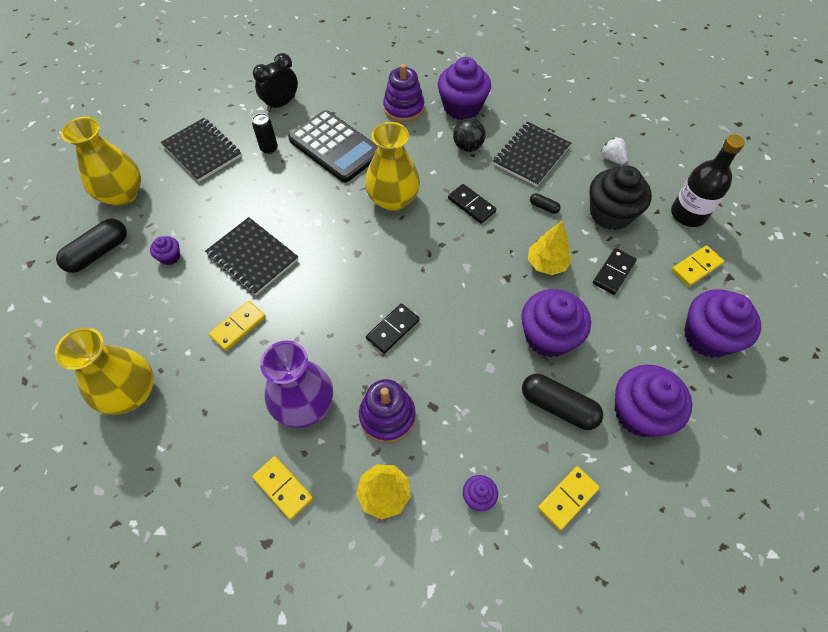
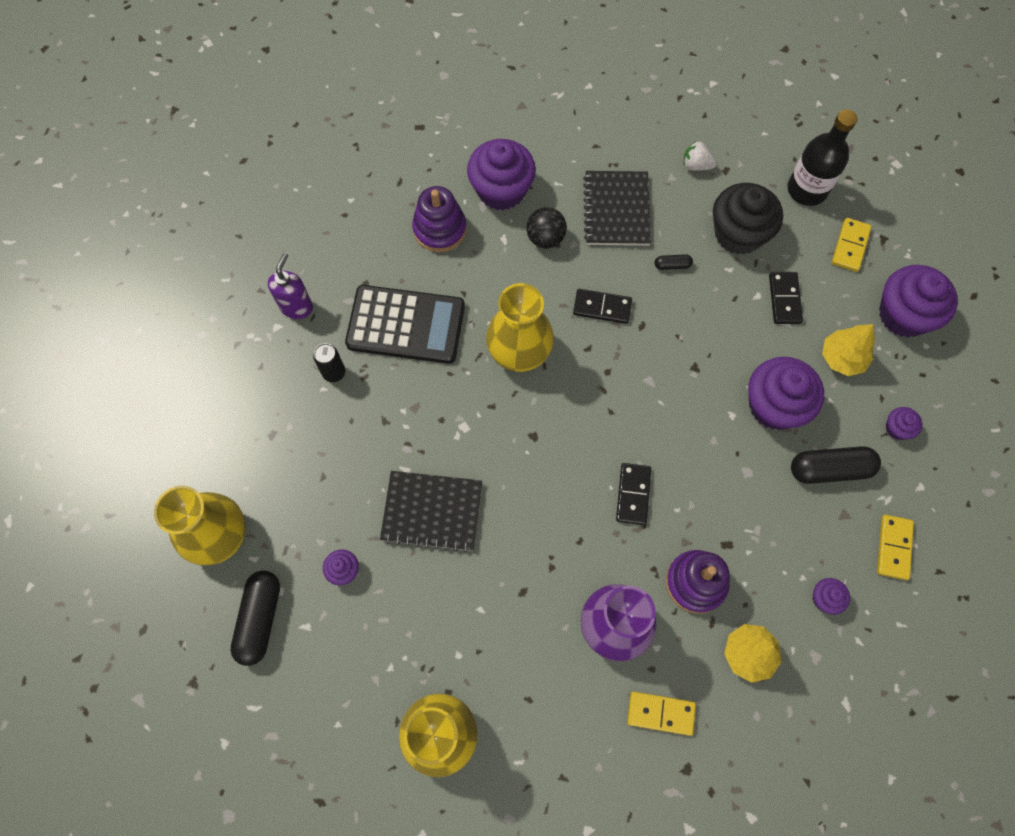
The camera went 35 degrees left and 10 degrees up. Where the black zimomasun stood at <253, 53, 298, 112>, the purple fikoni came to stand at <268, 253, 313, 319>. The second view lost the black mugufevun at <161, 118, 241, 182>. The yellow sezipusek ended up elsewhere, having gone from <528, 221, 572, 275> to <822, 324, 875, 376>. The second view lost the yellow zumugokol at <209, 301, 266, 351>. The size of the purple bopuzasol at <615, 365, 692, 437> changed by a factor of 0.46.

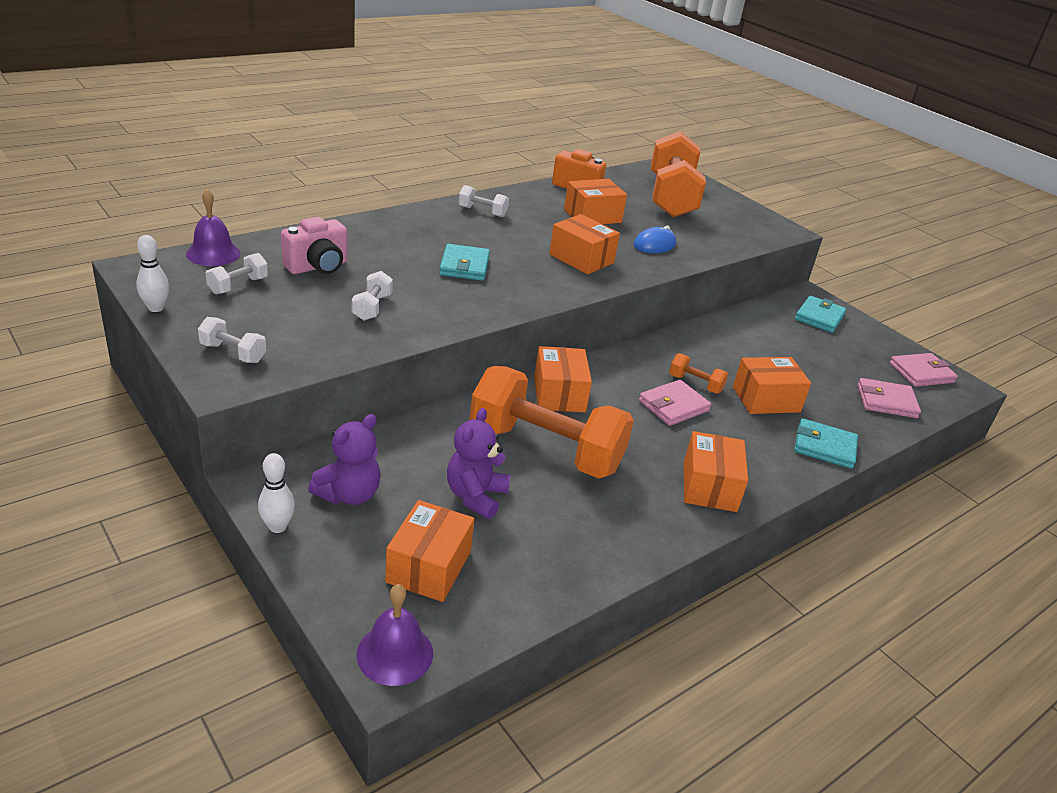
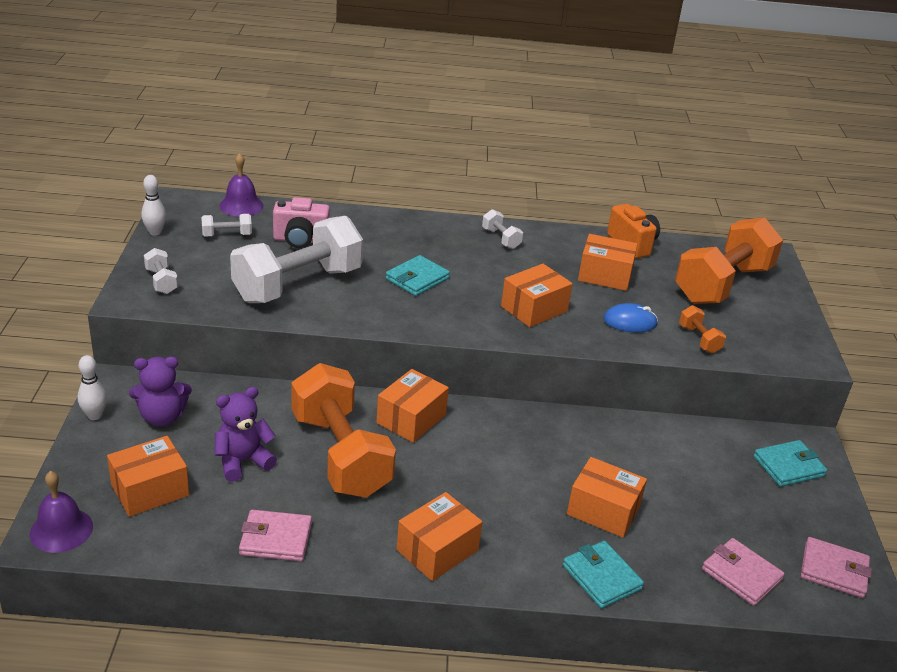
The camera went 40 degrees right and 0 degrees up. The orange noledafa at <549, 214, 620, 274> ended up facing another way, 60 degrees clockwise from before. The size of the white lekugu at <352, 271, 393, 321> changed by a factor of 2.45. The orange lekugu ended up elsewhere, having gone from <669, 353, 728, 393> to <679, 305, 726, 353>. The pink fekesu ended up elsewhere, having gone from <639, 380, 711, 426> to <239, 510, 312, 561>.

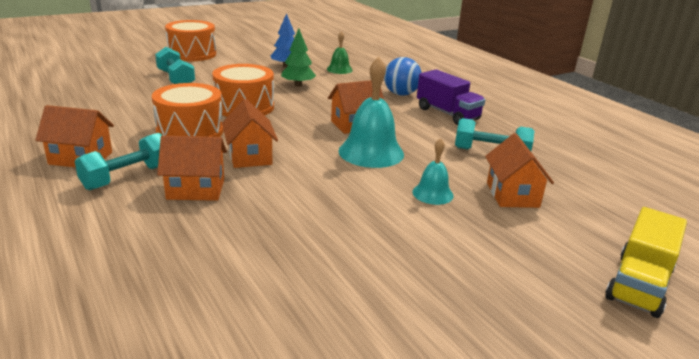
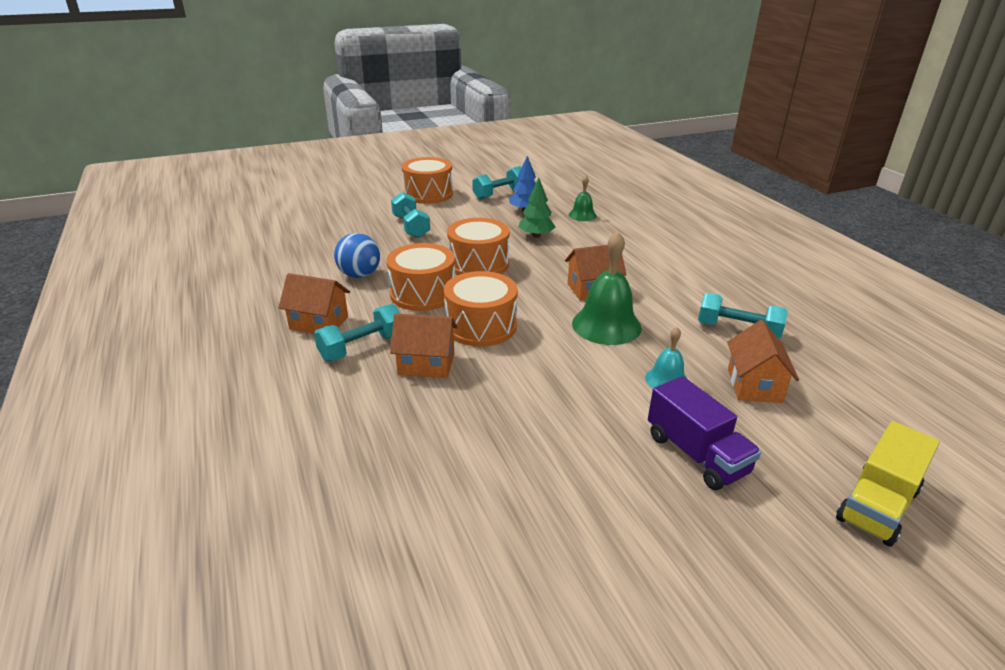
The camera went 10 degrees right and 5 degrees up. What was the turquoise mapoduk at <338, 57, 404, 168> turned into the green mapoduk at <572, 231, 642, 345>. The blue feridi ended up elsewhere, having gone from <384, 57, 422, 96> to <334, 233, 380, 278>. The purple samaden ended up elsewhere, having gone from <417, 69, 485, 125> to <648, 376, 761, 490>. Where the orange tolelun stood at <222, 99, 278, 168>, the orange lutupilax came to stand at <444, 271, 518, 347>. The second view gained the turquoise lekugu at <472, 166, 522, 200>.

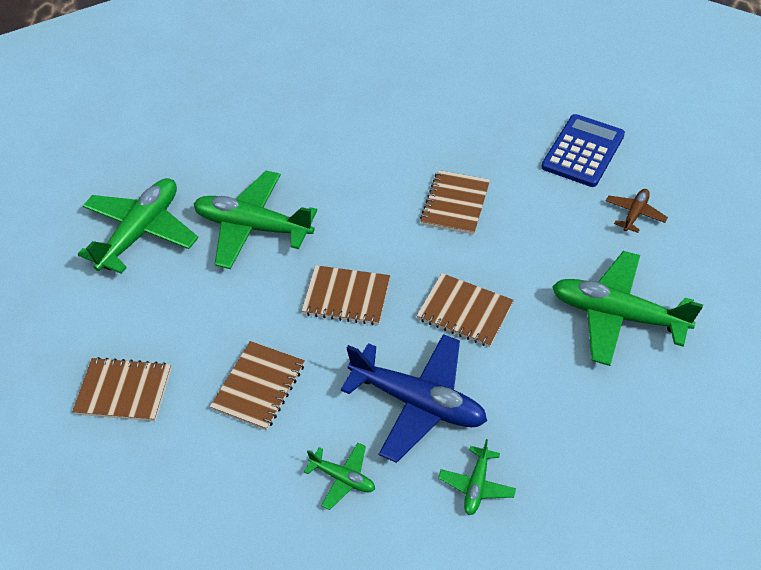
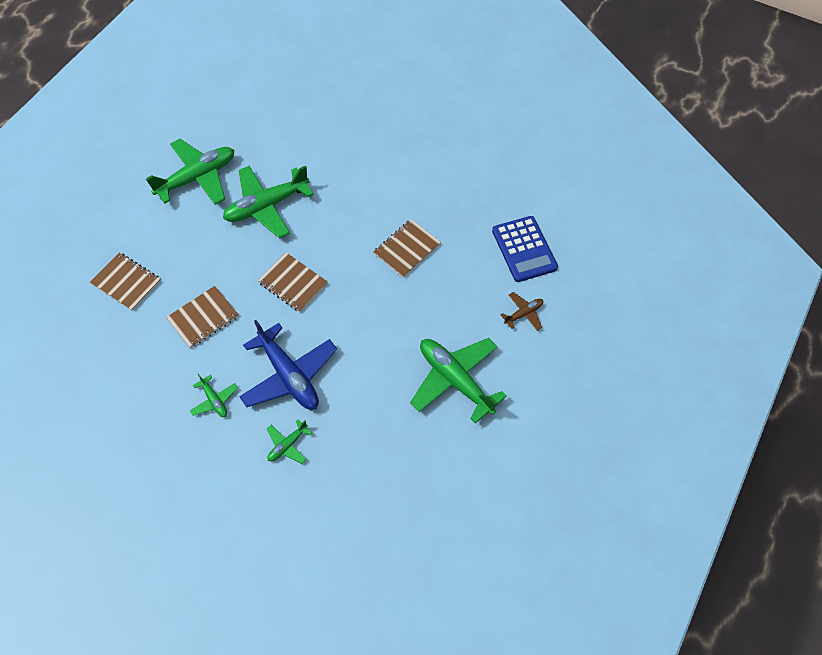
The camera went 25 degrees right and 10 degrees up. The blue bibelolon at <542, 114, 625, 187> ended up facing another way, 105 degrees clockwise from before. The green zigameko at <194, 171, 317, 269> ended up facing another way, 75 degrees counterclockwise from before. The second view lost the brown mugufevun at <417, 273, 514, 347>.

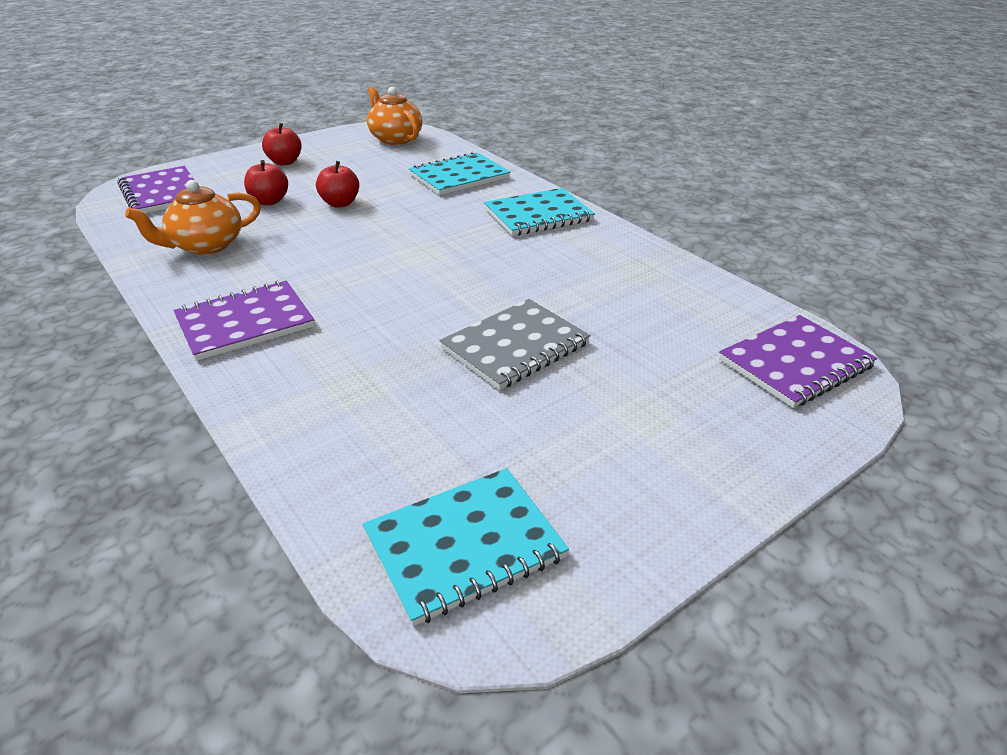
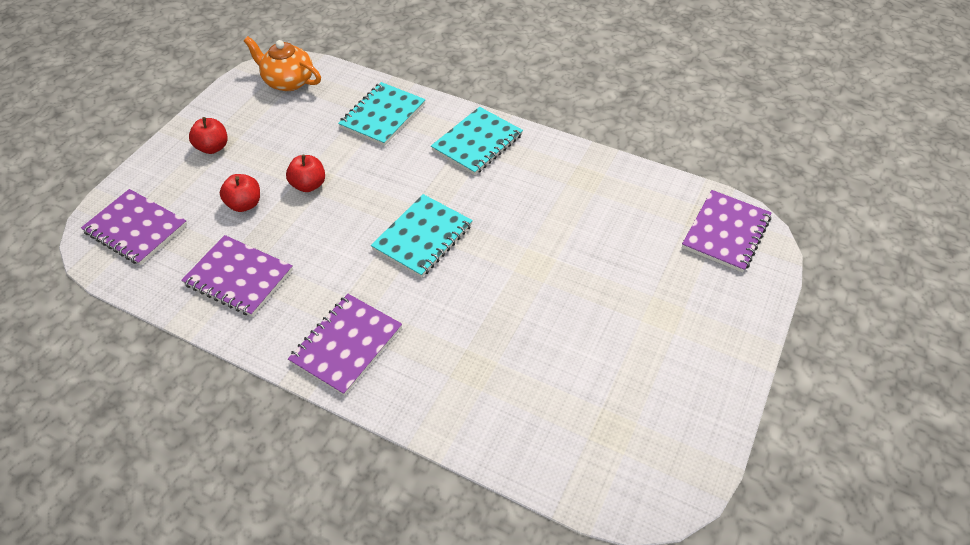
The camera went 25 degrees left and 15 degrees up. Where the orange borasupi stood at <125, 180, 261, 255>, the purple mugufevun came to stand at <181, 235, 293, 317>. The second view lost the grey mugufevun at <440, 299, 590, 390>. The turquoise mugufevun ended up elsewhere, having gone from <363, 468, 569, 626> to <371, 194, 473, 278>.

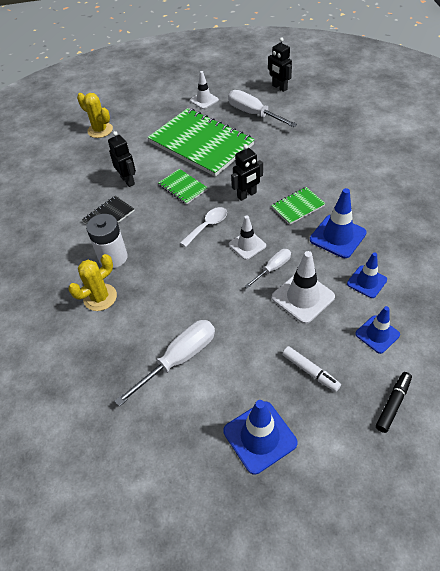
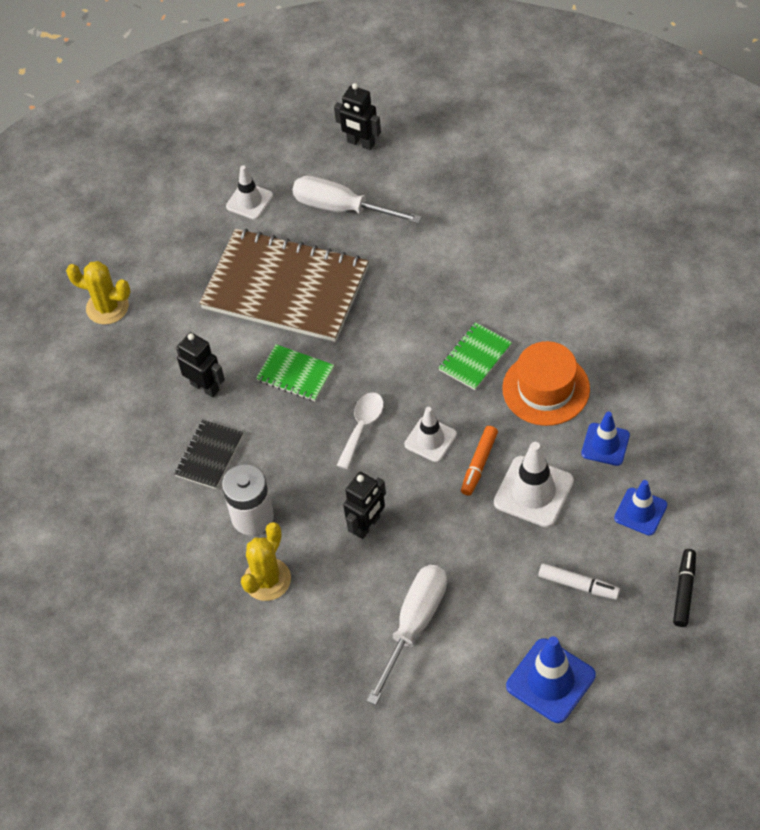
The camera went 20 degrees left and 5 degrees up. What was the green mugufevun at <148, 108, 255, 177> turned into the brown mugufevun at <199, 228, 369, 342>. The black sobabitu ended up elsewhere, having gone from <231, 144, 263, 201> to <343, 472, 386, 539>. Where the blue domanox stood at <310, 188, 367, 258>, the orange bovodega came to stand at <502, 341, 590, 426>. Where the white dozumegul stood at <244, 249, 291, 289>, the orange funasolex came to stand at <461, 426, 498, 496>.

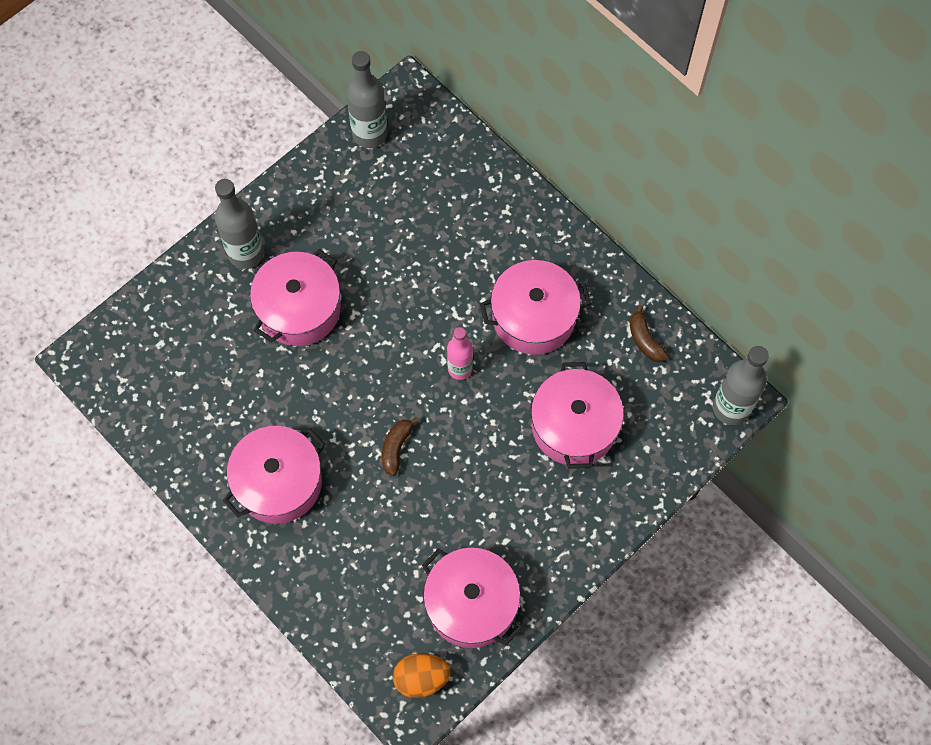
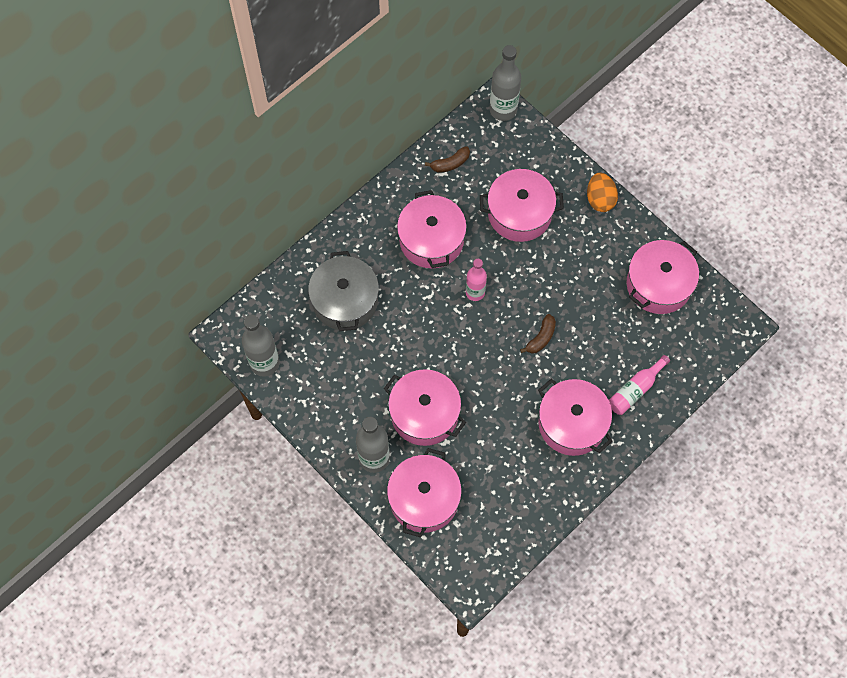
The camera went 90 degrees left and 0 degrees up. The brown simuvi at <382, 417, 419, 476> ended up facing another way, 75 degrees counterclockwise from before. The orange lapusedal ended up elsewhere, having gone from <393, 653, 451, 698> to <587, 172, 618, 212>. The second view gained the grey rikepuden at <308, 251, 379, 331>. The second view gained the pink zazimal at <609, 355, 670, 415>. The second view gained the pink rikepuden at <387, 448, 462, 537>.

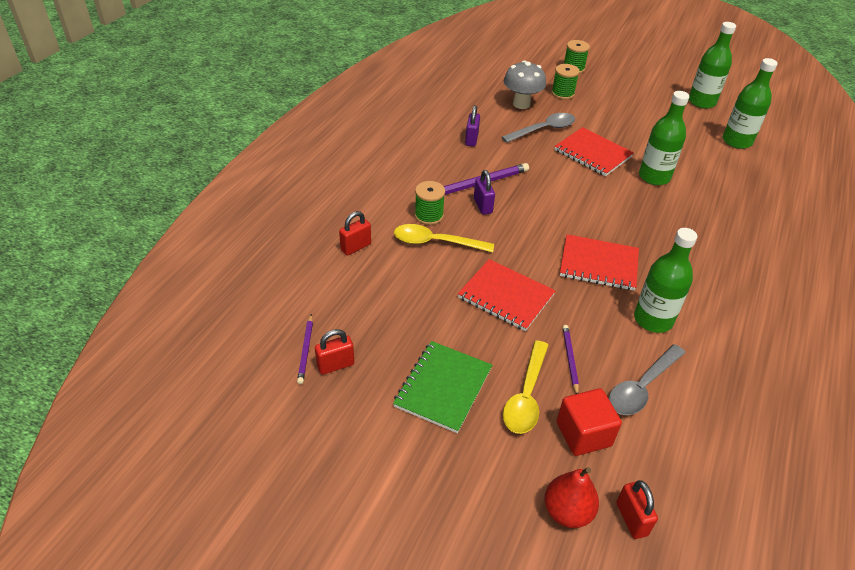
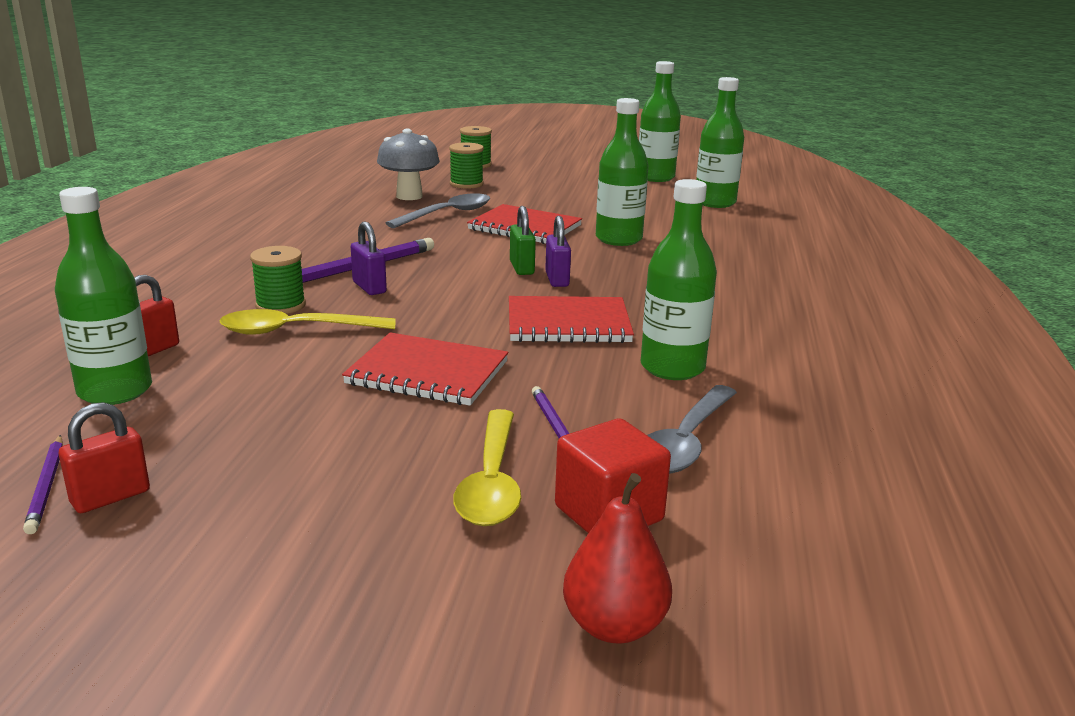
The camera went 15 degrees left and 20 degrees down. The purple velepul ended up elsewhere, having gone from <465, 105, 480, 147> to <545, 216, 571, 287>. The second view lost the green mugufevun at <393, 341, 492, 433>. The second view lost the red velepul at <616, 480, 658, 539>. The second view gained the green zazimal at <55, 187, 152, 405>. The second view gained the green velepul at <510, 206, 536, 275>.

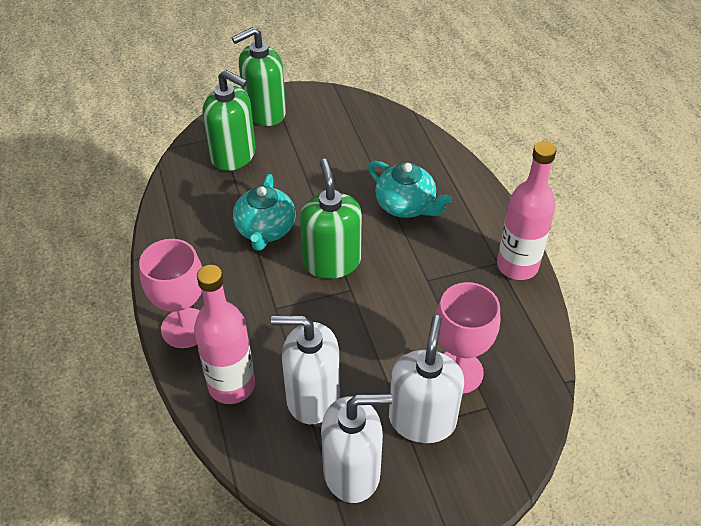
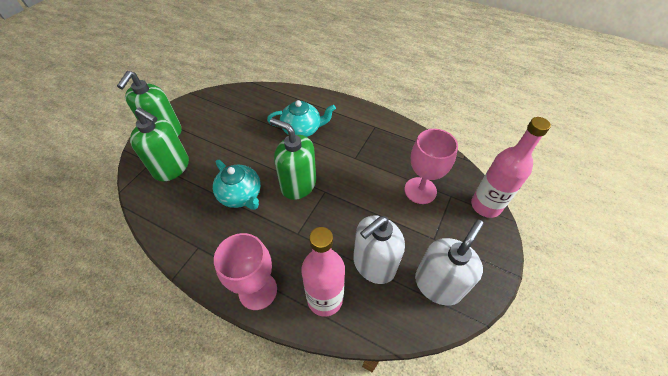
The camera went 45 degrees left and 5 degrees up. The green fikoni at <202, 70, 256, 171> ended up facing another way, 45 degrees clockwise from before. The pink zazimal ended up elsewhere, having gone from <497, 141, 556, 280> to <471, 117, 551, 218>. The second view lost the white fikoni at <389, 315, 464, 443>.

